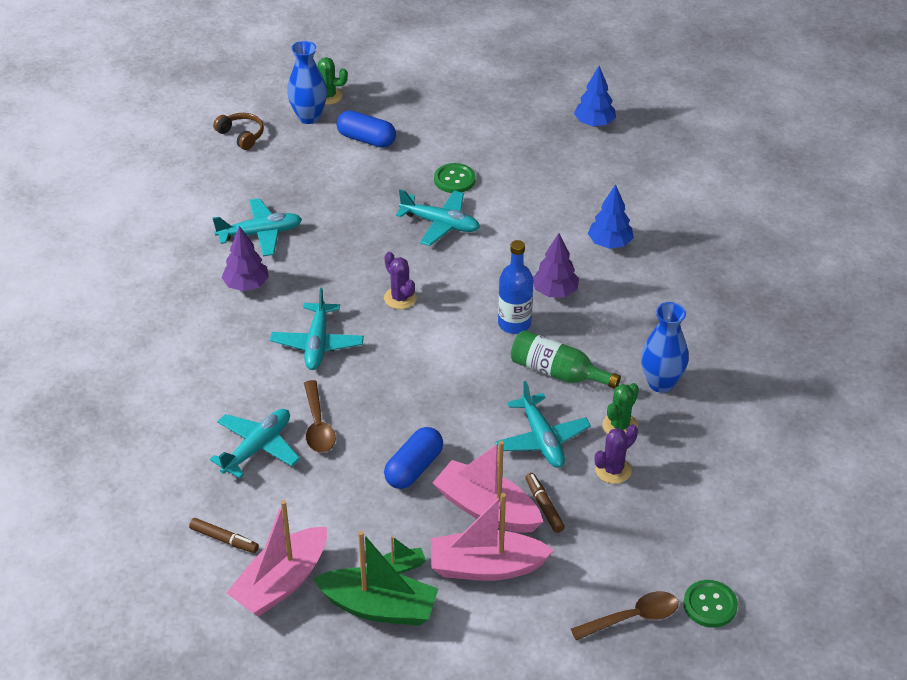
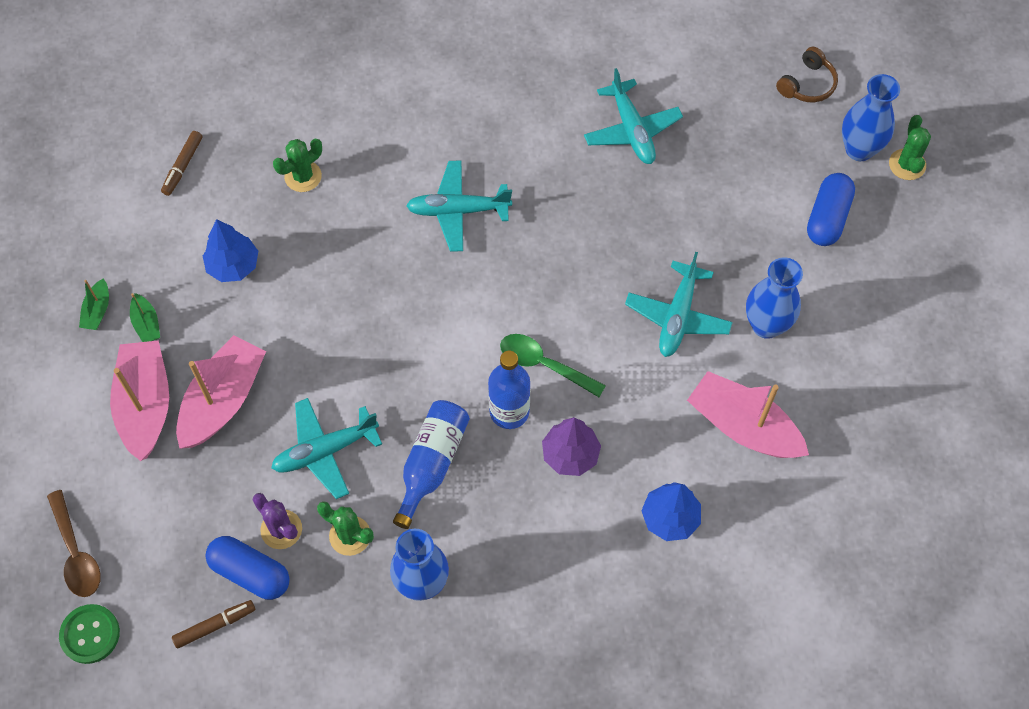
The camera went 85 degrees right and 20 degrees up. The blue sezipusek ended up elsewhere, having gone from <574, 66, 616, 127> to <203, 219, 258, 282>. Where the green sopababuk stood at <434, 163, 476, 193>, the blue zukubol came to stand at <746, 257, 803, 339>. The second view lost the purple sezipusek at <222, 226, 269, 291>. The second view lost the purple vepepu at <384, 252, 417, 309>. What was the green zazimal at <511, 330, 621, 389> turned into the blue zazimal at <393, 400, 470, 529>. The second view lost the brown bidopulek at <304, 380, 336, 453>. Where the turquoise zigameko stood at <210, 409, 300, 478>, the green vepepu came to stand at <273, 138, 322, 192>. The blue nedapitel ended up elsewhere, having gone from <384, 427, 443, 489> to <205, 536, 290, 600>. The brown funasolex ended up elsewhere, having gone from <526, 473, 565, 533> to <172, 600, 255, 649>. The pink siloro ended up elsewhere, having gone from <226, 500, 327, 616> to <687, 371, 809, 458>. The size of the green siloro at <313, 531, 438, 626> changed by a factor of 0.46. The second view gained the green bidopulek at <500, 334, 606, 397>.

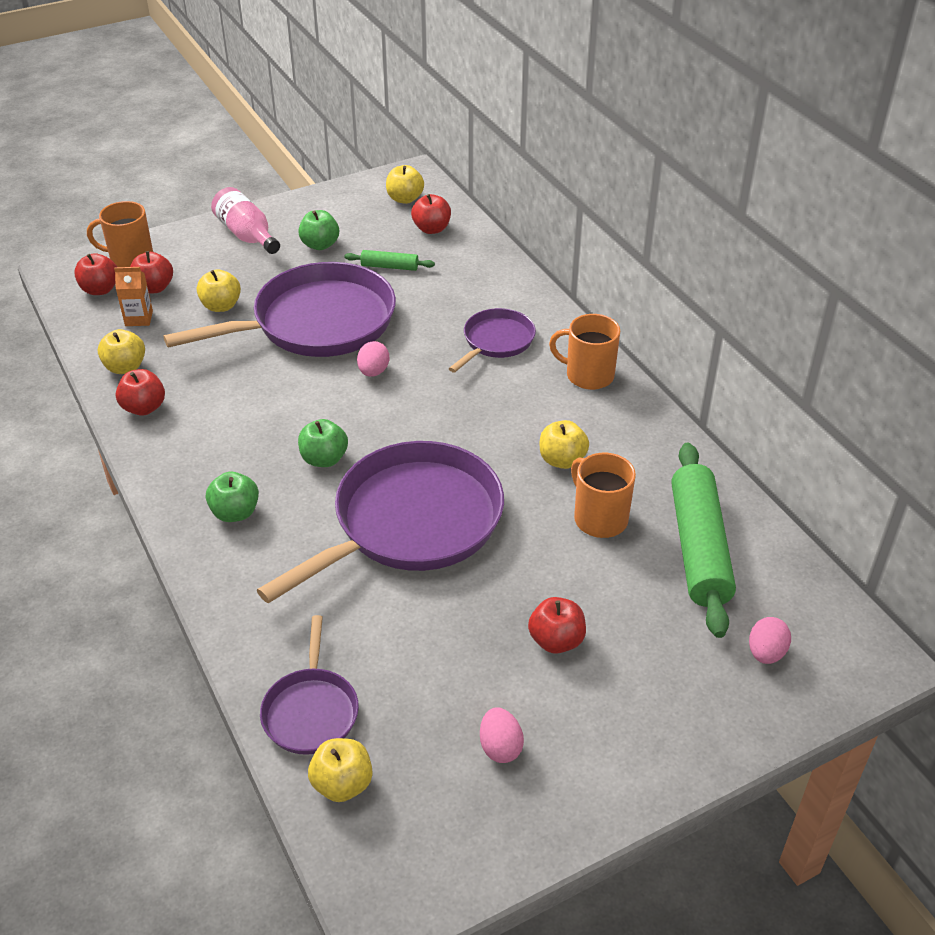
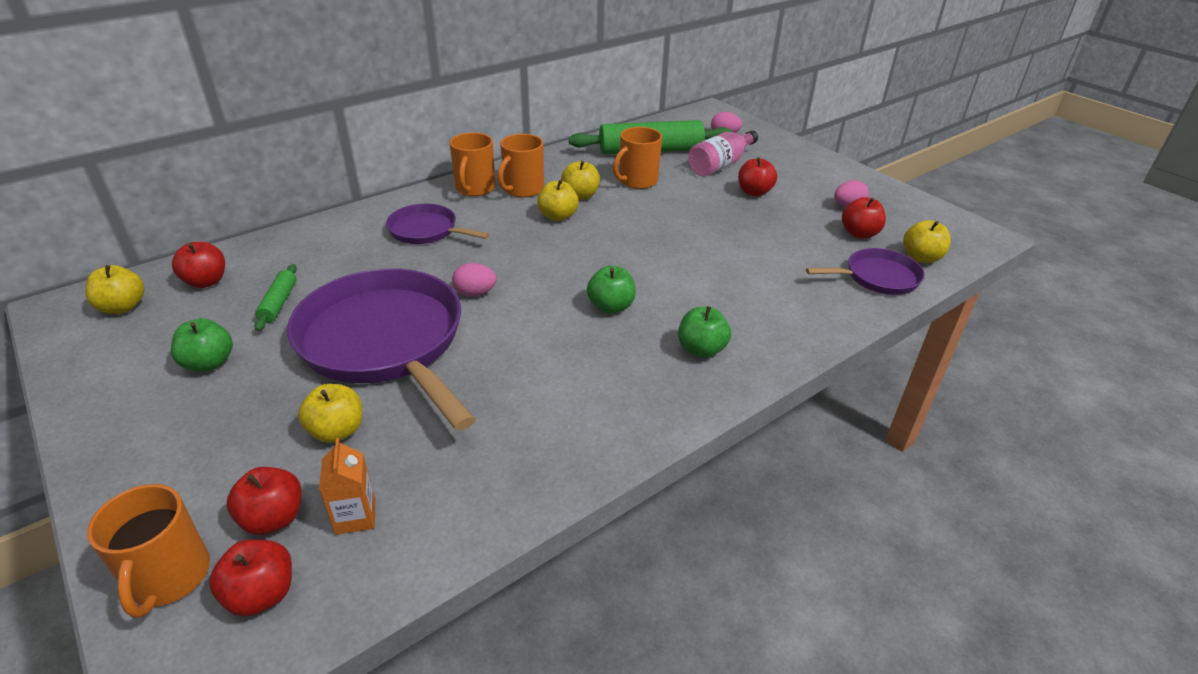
The camera went 100 degrees left and 5 degrees down. The pink zazimal ended up elsewhere, having gone from <211, 187, 280, 254> to <688, 130, 758, 176>. The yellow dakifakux ended up elsewhere, having gone from <98, 329, 145, 374> to <537, 180, 579, 221>. The red dakifakux ended up elsewhere, having gone from <116, 369, 165, 416> to <842, 197, 886, 238>. The second view lost the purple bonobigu at <257, 441, 504, 603>. The second view gained the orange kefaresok at <498, 134, 544, 198>.

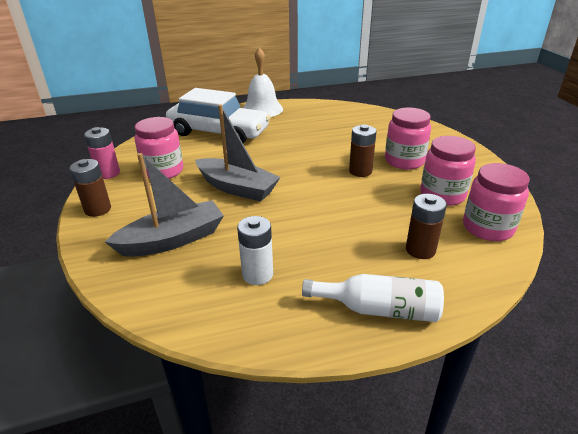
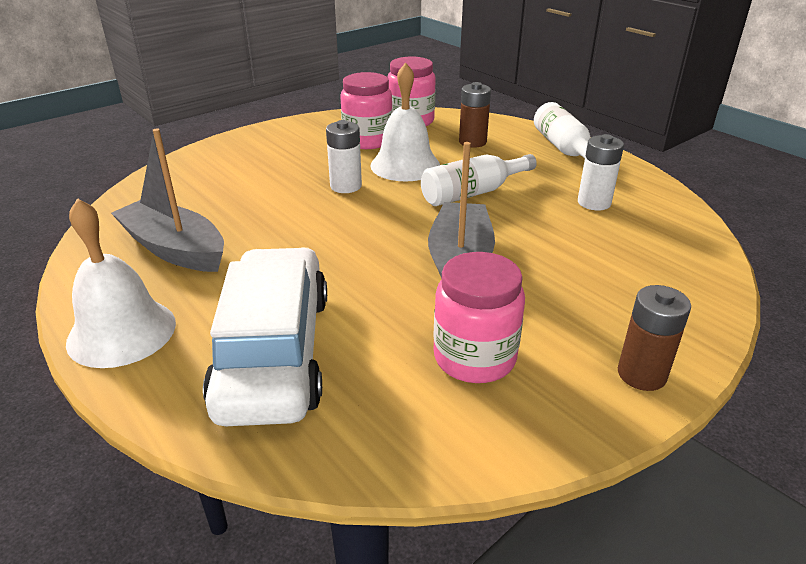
The camera went 115 degrees left and 0 degrees up. The second view lost the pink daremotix at <385, 108, 431, 170>. What was the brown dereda at <349, 124, 377, 177> turned into the white dereda at <326, 120, 362, 193>. The second view lost the pink dereda at <84, 127, 120, 179>. The grey siloro ended up elsewhere, having gone from <105, 153, 224, 257> to <111, 128, 224, 272>. The second view gained the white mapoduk at <370, 63, 440, 181>. The second view gained the white zazimal at <421, 154, 537, 206>.

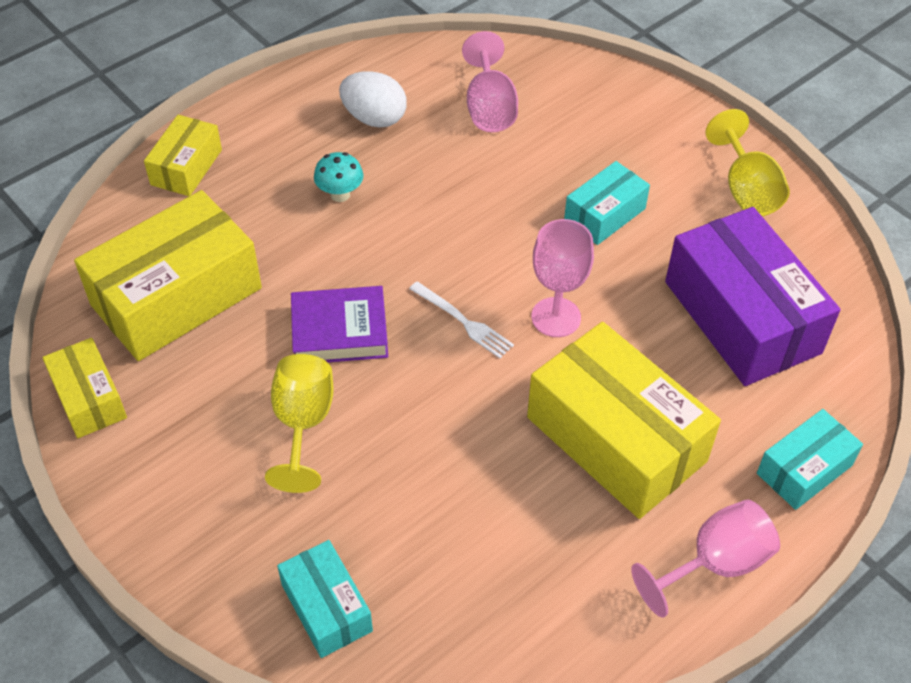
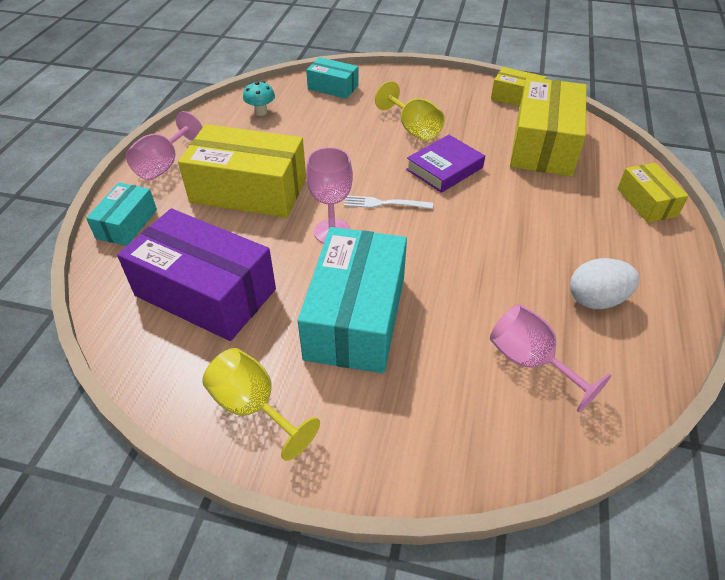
The camera went 145 degrees right and 5 degrees down. The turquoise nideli ended up elsewhere, having gone from <314, 152, 363, 202> to <243, 81, 275, 116>. The size of the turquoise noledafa at <564, 161, 650, 245> changed by a factor of 1.90.

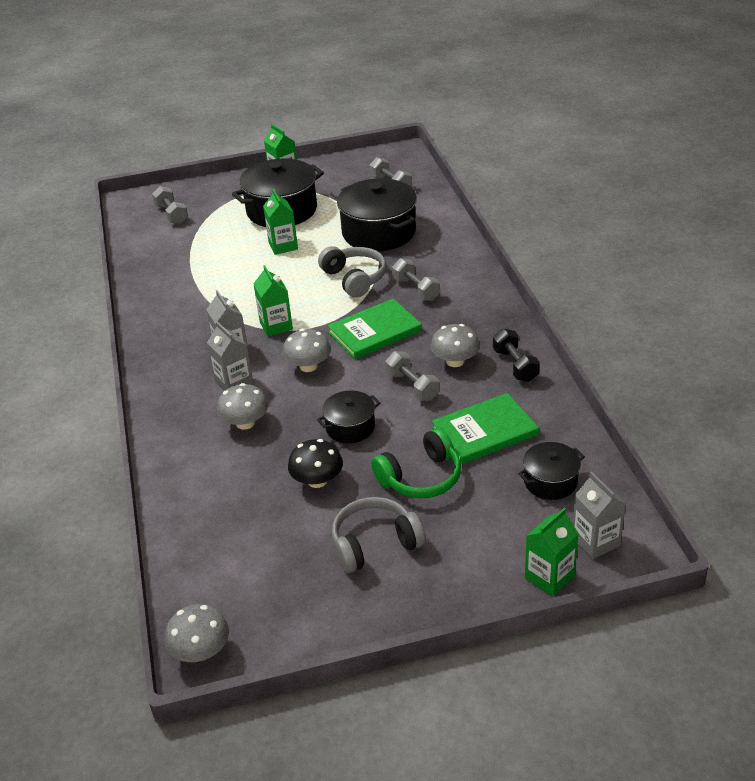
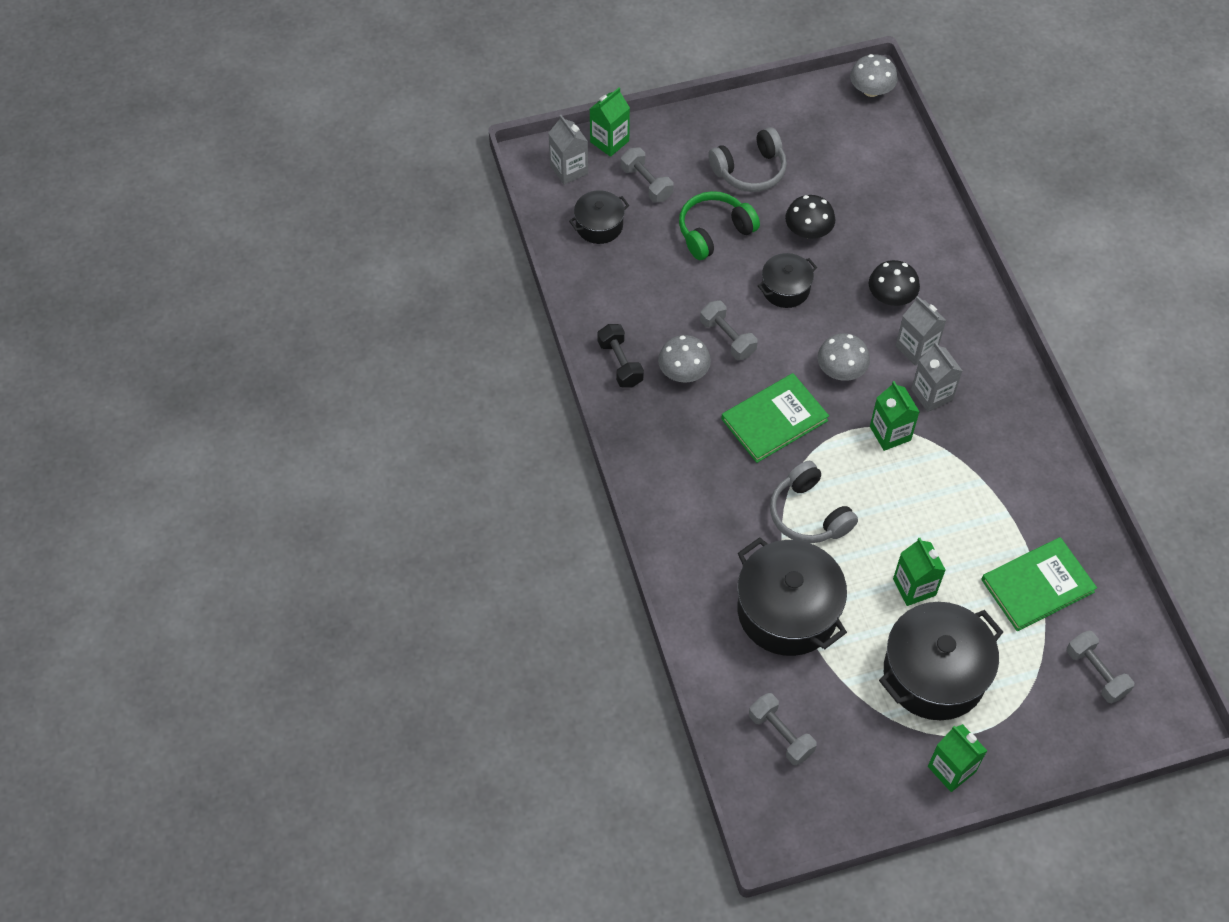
The camera went 175 degrees right and 20 degrees up. The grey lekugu ended up elsewhere, having gone from <392, 258, 440, 301> to <621, 147, 674, 203>. What was the grey nideli at <217, 383, 268, 430> turned into the black nideli at <869, 260, 920, 306>. The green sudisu ended up elsewhere, having gone from <432, 393, 539, 464> to <981, 537, 1097, 632>.

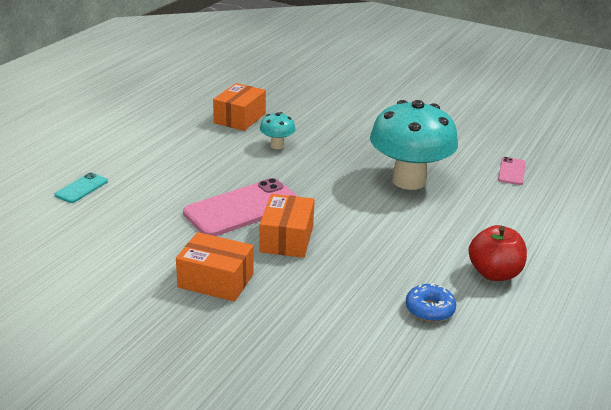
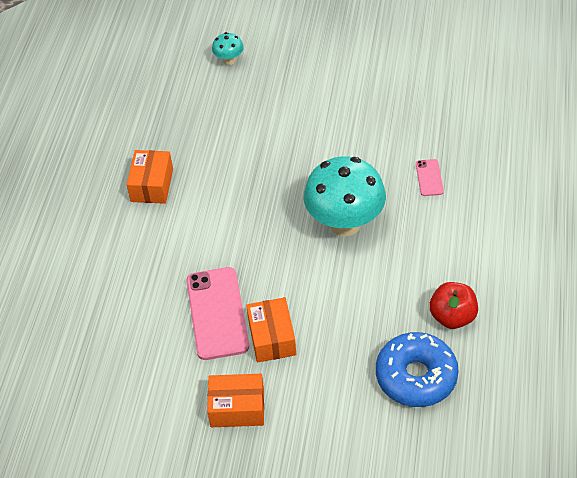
The camera went 15 degrees left and 20 degrees up. The turquoise nideli ended up elsewhere, having gone from <260, 112, 296, 149> to <212, 32, 244, 65>. The second view lost the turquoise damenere at <54, 172, 108, 203>. The pink damenere at <183, 178, 299, 236> ended up facing another way, 45 degrees counterclockwise from before. The size of the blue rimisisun at <406, 283, 456, 322> changed by a factor of 1.99.

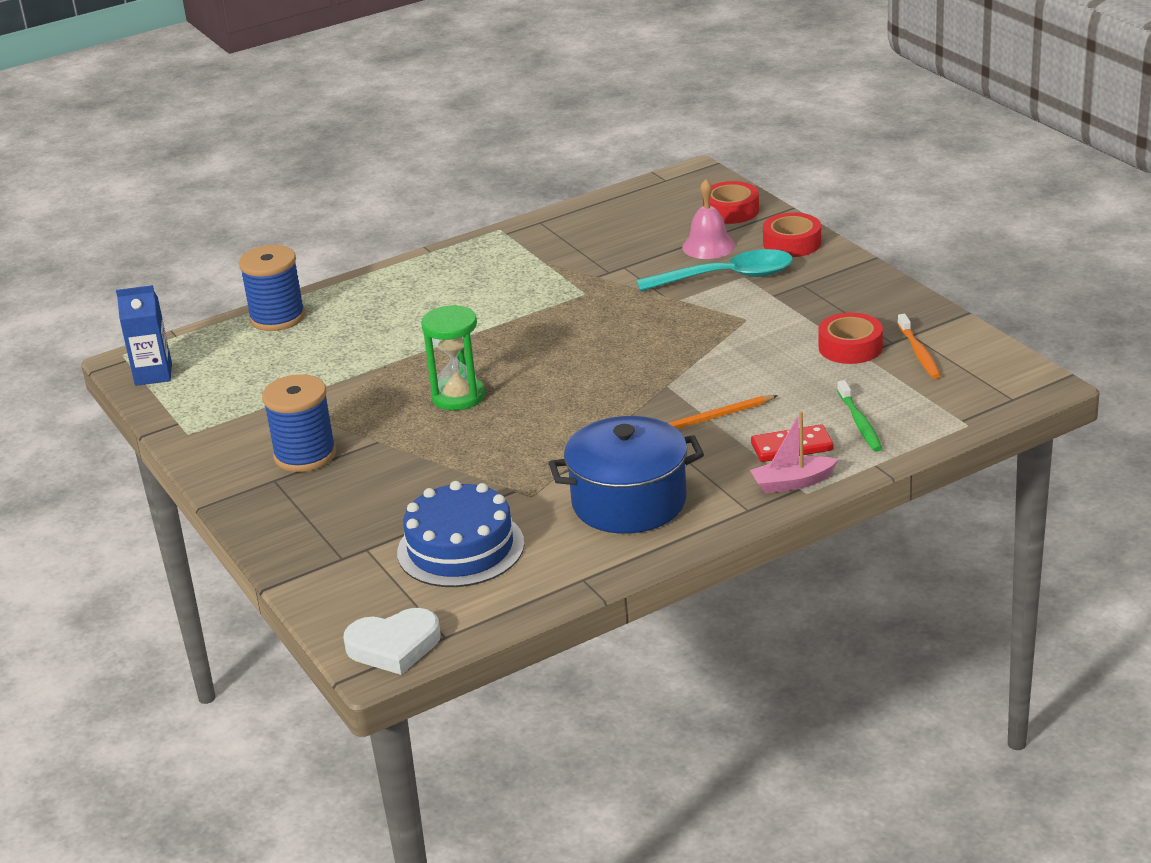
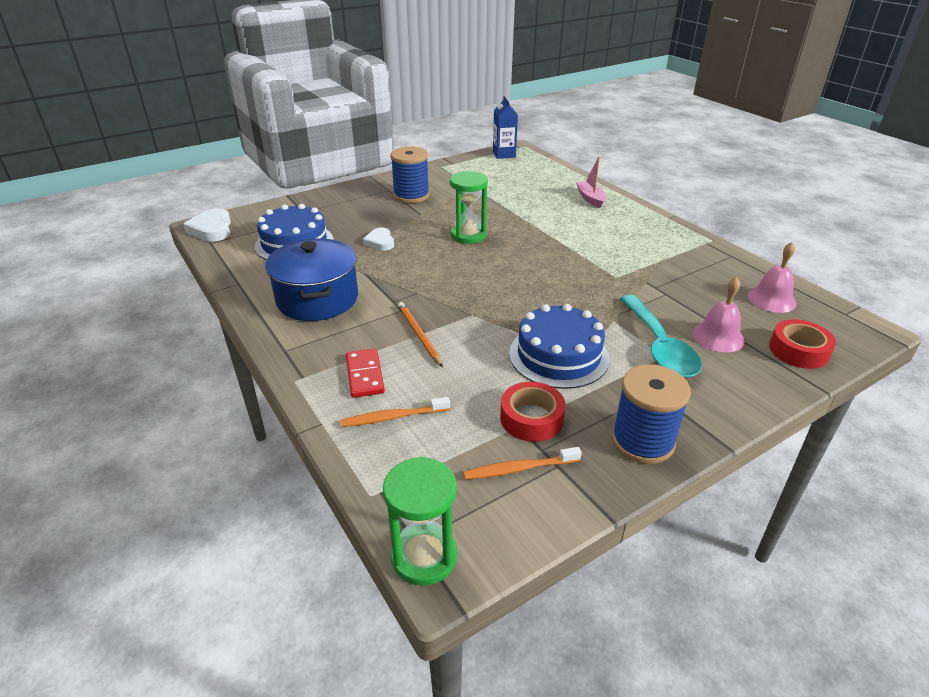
The camera went 85 degrees right and 5 degrees up. The second view lost the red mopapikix at <763, 212, 821, 257>. The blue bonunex ended up elsewhere, having gone from <239, 245, 305, 331> to <612, 364, 691, 464>. What was the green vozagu at <837, 380, 882, 452> turned into the orange vozagu at <340, 397, 450, 427>. The pink siloro ended up elsewhere, having gone from <750, 411, 838, 494> to <576, 157, 606, 208>. The second view gained the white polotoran at <363, 227, 394, 251>. The second view gained the pink mapoduk at <747, 242, 797, 313>. The second view gained the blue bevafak at <509, 304, 610, 389>. The second view gained the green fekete at <383, 457, 458, 586>.

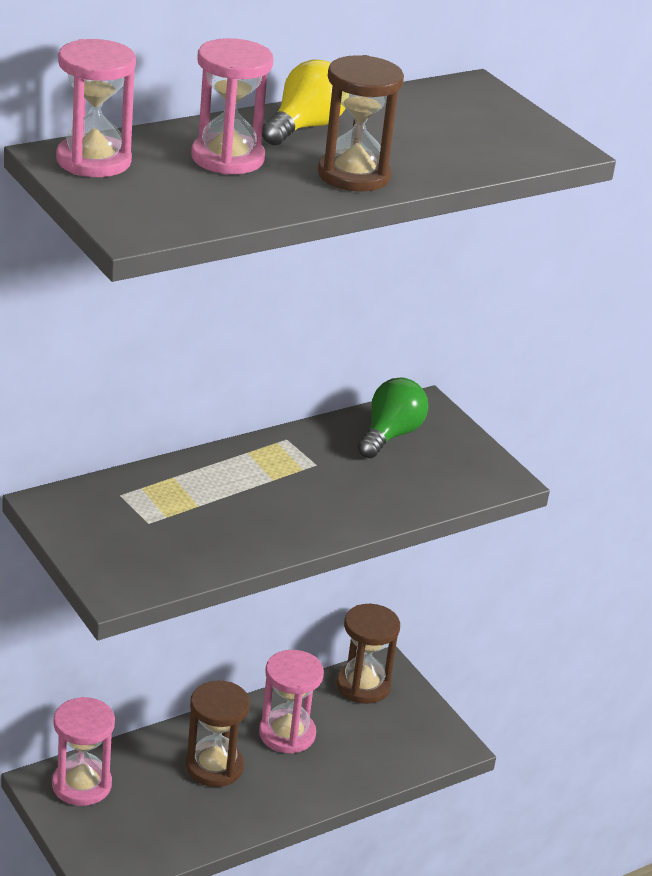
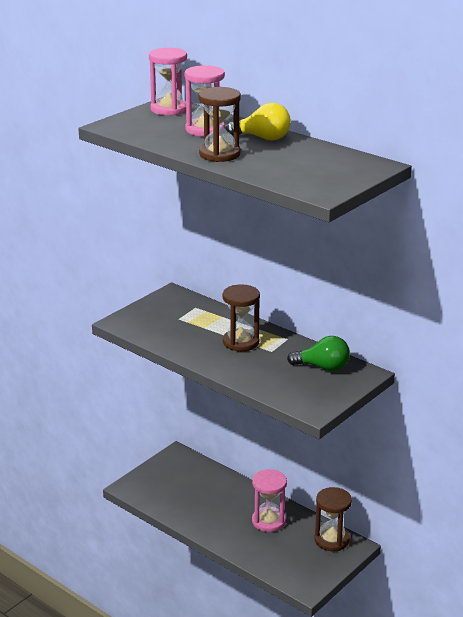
The camera went 75 degrees right and 5 degrees down. The brown fekete ended up elsewhere, having gone from <186, 681, 250, 787> to <223, 284, 260, 351>. The second view lost the pink fekete at <52, 697, 115, 806>.

